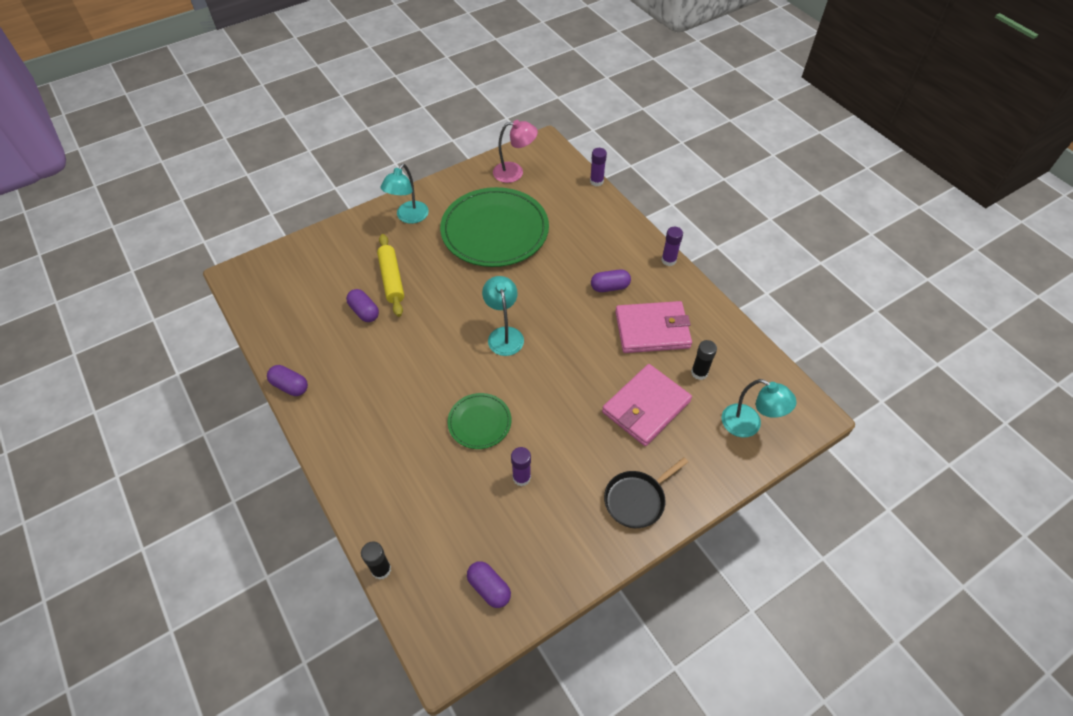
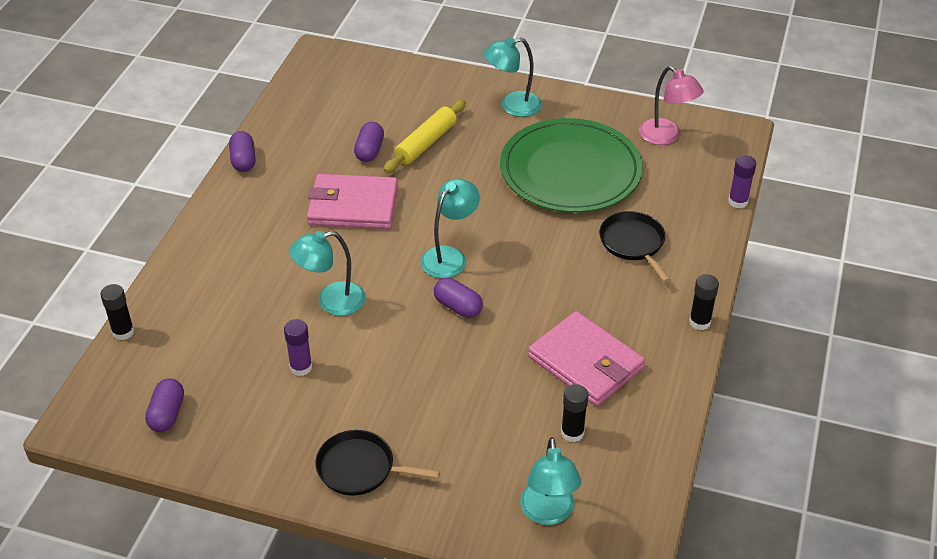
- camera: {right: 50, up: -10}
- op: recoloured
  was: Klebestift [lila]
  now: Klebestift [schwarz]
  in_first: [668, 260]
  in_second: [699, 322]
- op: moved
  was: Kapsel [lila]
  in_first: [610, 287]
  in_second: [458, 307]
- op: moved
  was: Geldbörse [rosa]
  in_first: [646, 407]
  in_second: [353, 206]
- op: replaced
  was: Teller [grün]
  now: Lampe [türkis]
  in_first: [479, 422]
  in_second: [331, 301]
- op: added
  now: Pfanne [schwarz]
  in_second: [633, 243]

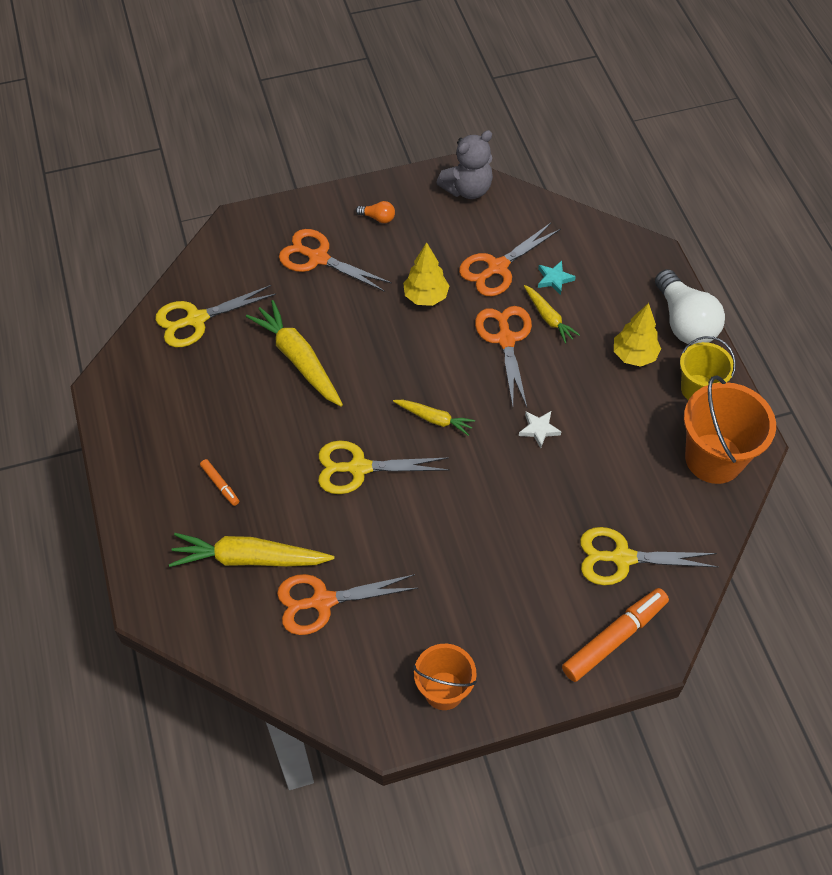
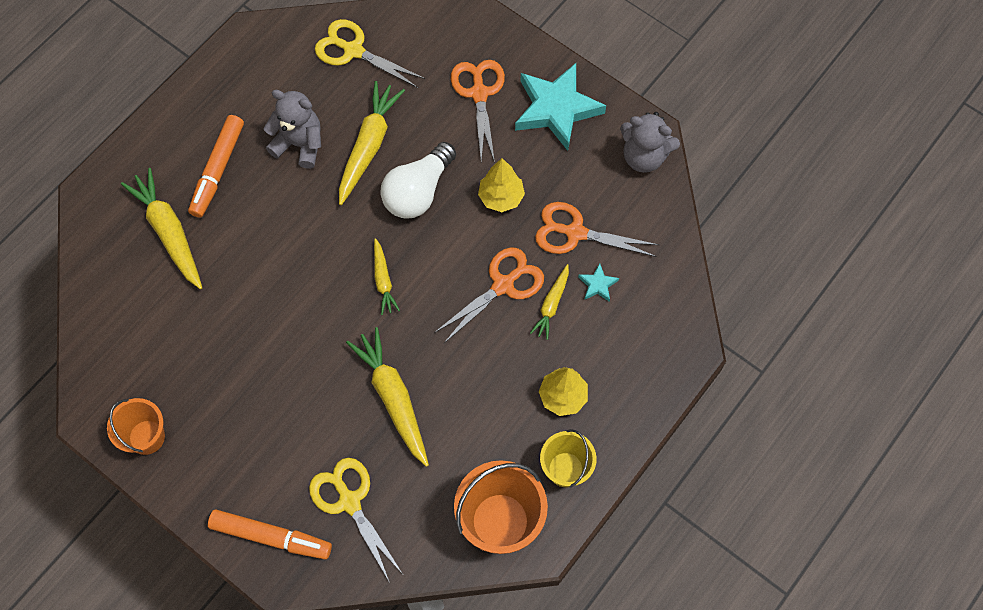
- camera: {right: 55, up: 10}
- op: replaced
  was: Glühbirne [orange]
  now: Stern [türkis]
  in_first: [378, 218]
  in_second: [556, 109]
- op: moved
  was: Glühbirne [weiß]
  in_first: [684, 322]
  in_second: [418, 191]
- op: removed
  was: Stern [weiß]
  in_first: [539, 429]
- op: removed
  was: Schere [gelb]
  in_first: [359, 468]
- op: resized
  was: Filzstift [orange]
  in_first: [220, 485]
  in_second: [217, 170]
  ratio: 2.06
- op: removed
  was: Schere [orange]
  in_first: [323, 601]
- op: added
  now: Teddybär [grau]
  in_second: [299, 144]
- op: added
  now: Karotte [gelb]
  in_second: [393, 398]

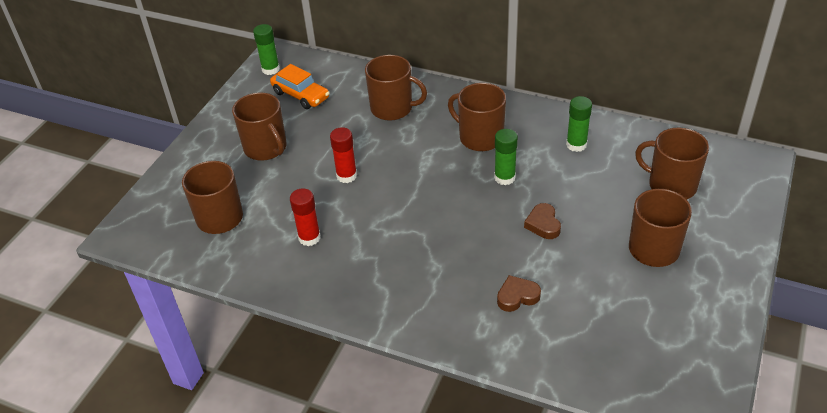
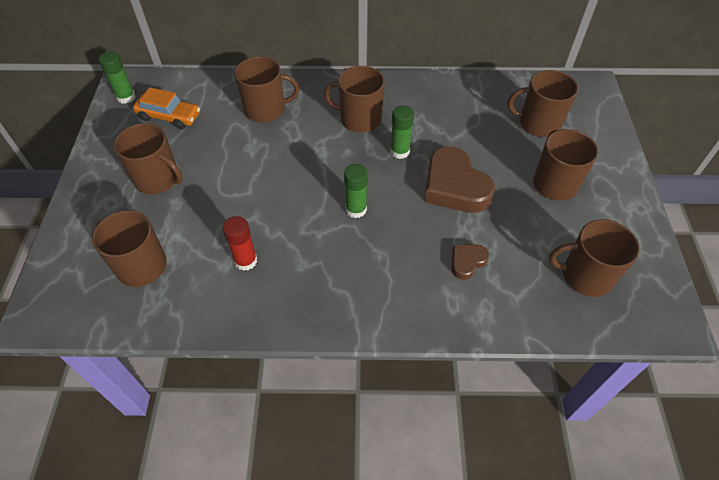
- camera: {right: -25, up: 10}
- op: moved
  was: Klebestift [grün]
  in_first: [576, 145]
  in_second: [356, 209]
- op: removed
  was: Klebestift [rot]
  in_first: [346, 176]
- op: resized
  was: Herz [braun]
  in_first: [543, 224]
  in_second: [454, 186]
  ratio: 2.01
- op: added
  now: Tasse [braun]
  in_second: [585, 275]

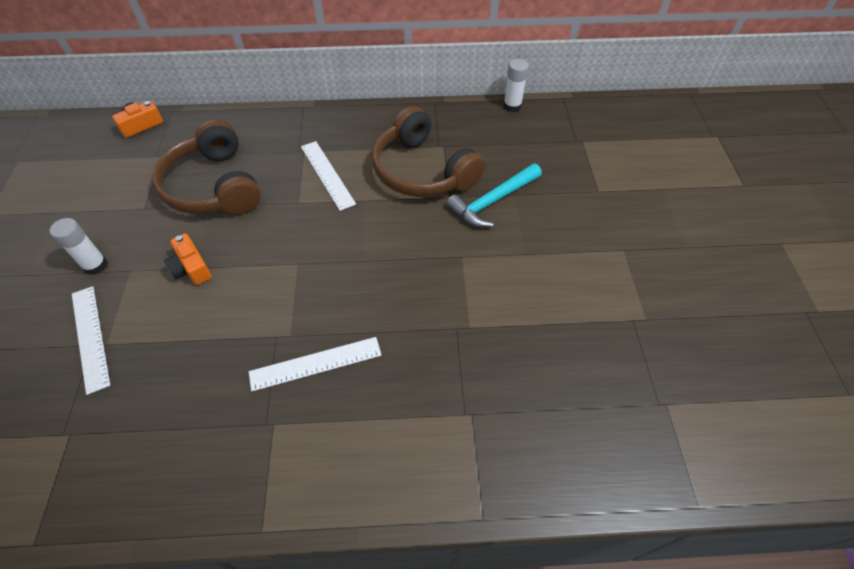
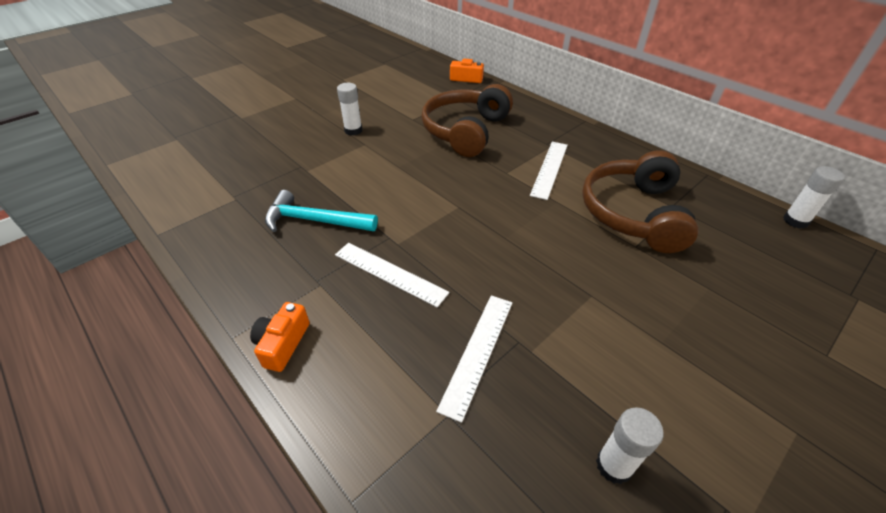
- camera: {right: 50, up: -10}
- op: moved
  was: Hammer [türkis]
  in_first: [493, 201]
  in_second: [315, 221]
- op: moved
  was: Kamera [orange]
  in_first: [191, 268]
  in_second: [282, 343]
- op: moved
  was: Lineal [weiß]
  in_first: [90, 337]
  in_second: [477, 352]
- op: added
  now: Klebestift [weiß]
  in_second: [614, 465]

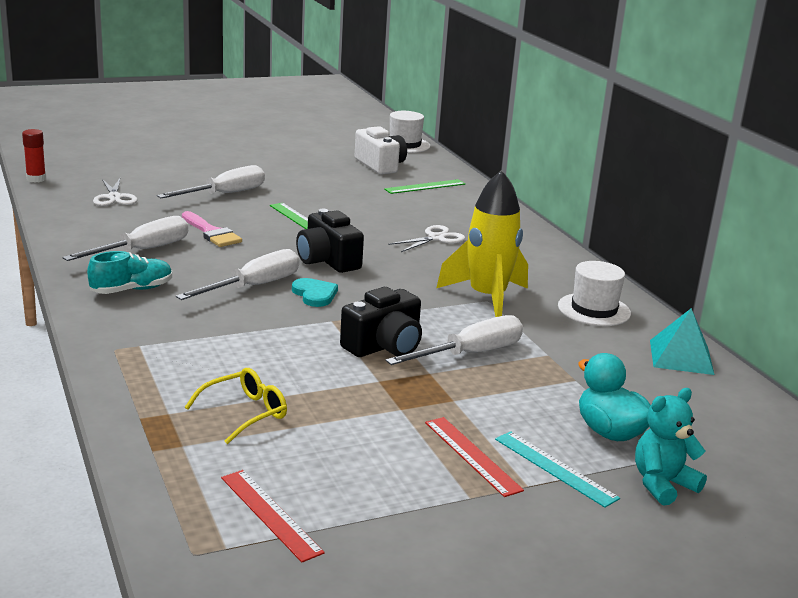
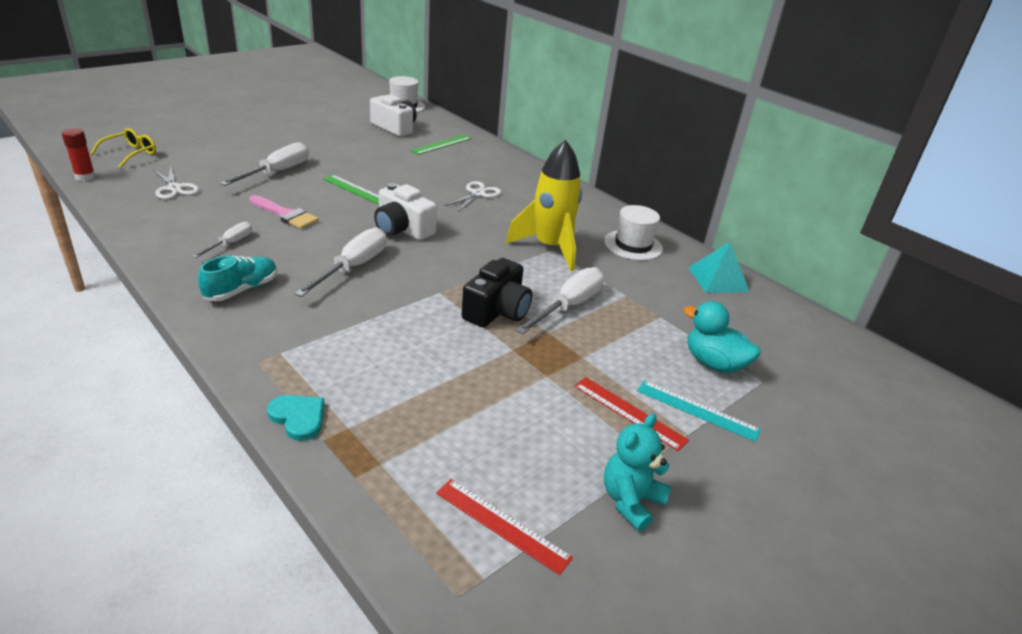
- camera: {right: -20, up: 10}
- op: recoloured
  was: Kamera [schwarz]
  now: Kamera [weiß]
  in_first: [327, 260]
  in_second: [402, 229]
- op: resized
  was: Schraubenzieher [weiß]
  in_first: [142, 250]
  in_second: [230, 243]
  ratio: 0.57
- op: moved
  was: Herz [türkis]
  in_first: [314, 294]
  in_second: [298, 417]
- op: moved
  was: Brille [gelb]
  in_first: [244, 413]
  in_second: [130, 154]
- op: moved
  was: Teddybär [türkis]
  in_first: [662, 484]
  in_second: [631, 501]

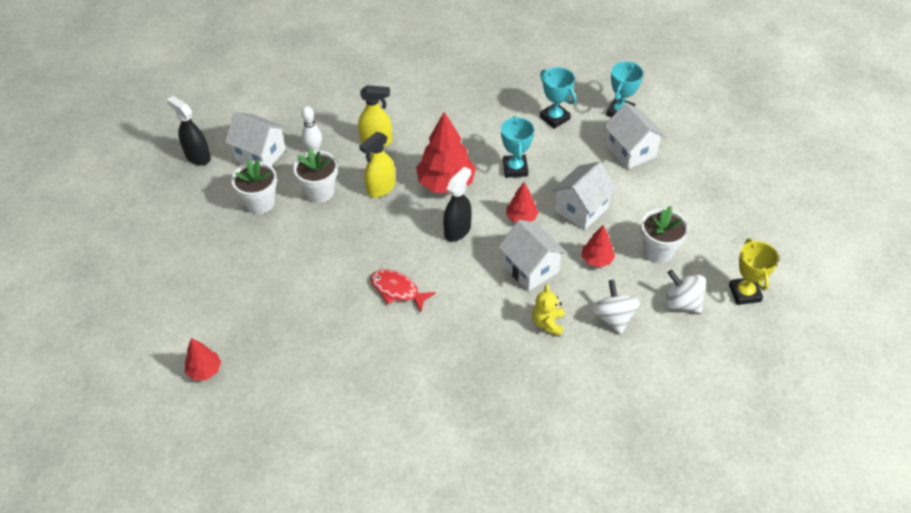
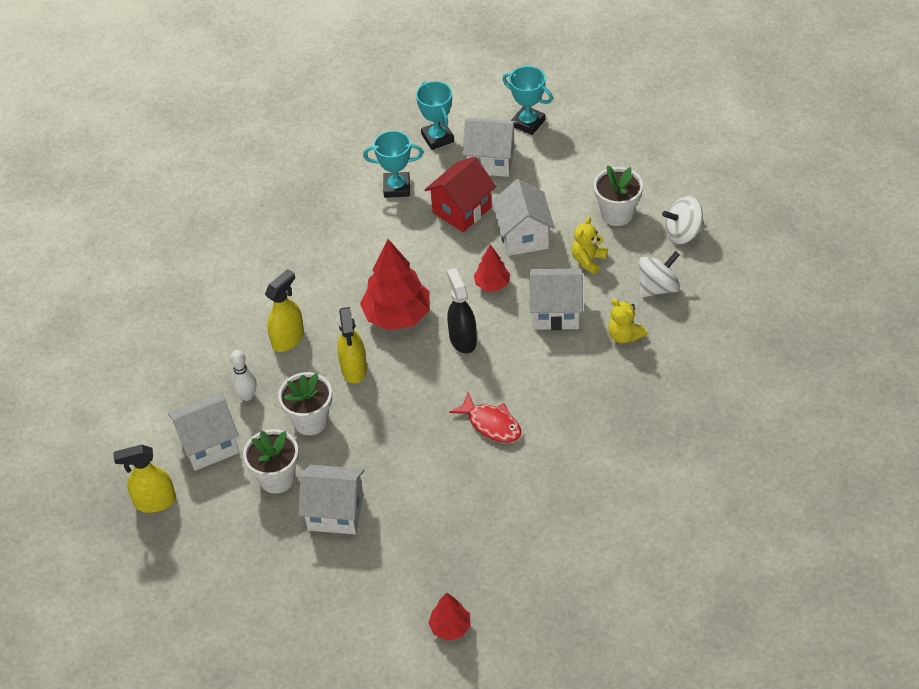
- camera: {right: -50, up: 0}
- op: recoloured
  was: Sprühflasche [schwarz]
  now: Sprühflasche [gelb]
  in_first: [197, 156]
  in_second: [155, 502]
- op: moved
  was: Pokal [türkis]
  in_first: [515, 168]
  in_second: [528, 123]
- op: replaced
  was: Baum [rot]
  now: Teddybär [gelb]
  in_first: [597, 260]
  in_second: [588, 260]
- op: removed
  was: Pokal [gelb]
  in_first: [744, 293]
- op: turned
  was: Fisch [rot]
  in_first: [397, 290]
  in_second: [491, 424]
  clockwise: -120
- op: turned
  was: Kreisel [weiß]
  in_first: [613, 317]
  in_second: [658, 287]
  clockwise: 120
- op: added
  now: Haus [rot]
  in_second: [462, 210]
- op: added
  now: Haus [weiß]
  in_second: [335, 512]

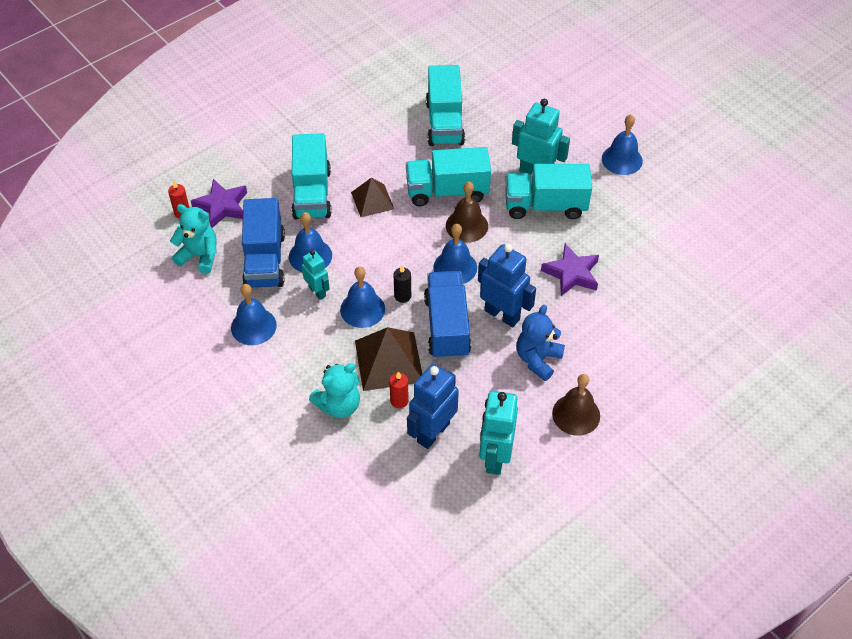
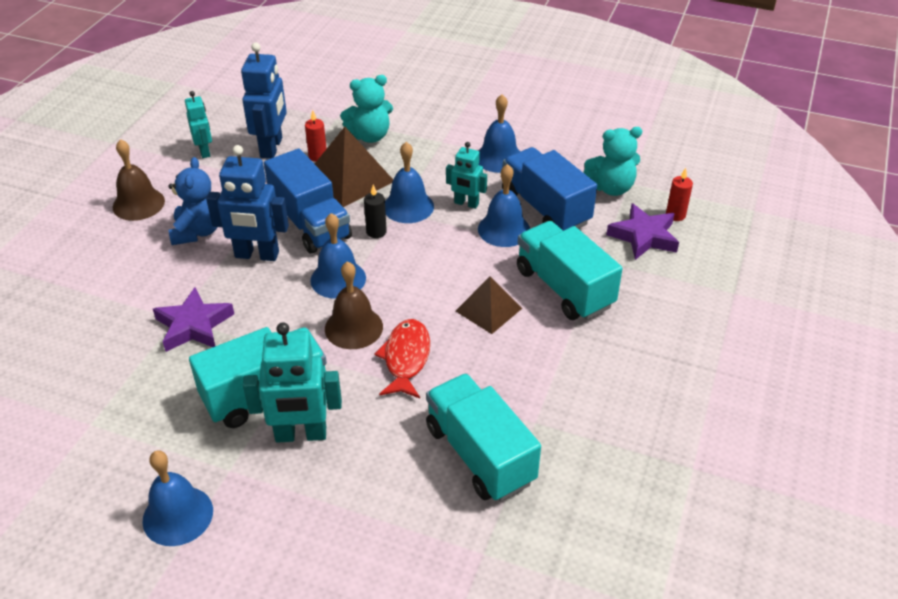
- camera: {right: 150, up: -10}
- op: replaced
  was: Lastwagen [türkis]
  now: Fisch [rot]
  in_first: [447, 191]
  in_second: [406, 358]
- op: turned
  was: Teddybär [türkis]
  in_first: [339, 405]
  in_second: [370, 136]
  clockwise: -135
- op: resized
  was: Roboter [türkis]
  in_first: [495, 457]
  in_second: [204, 151]
  ratio: 0.59

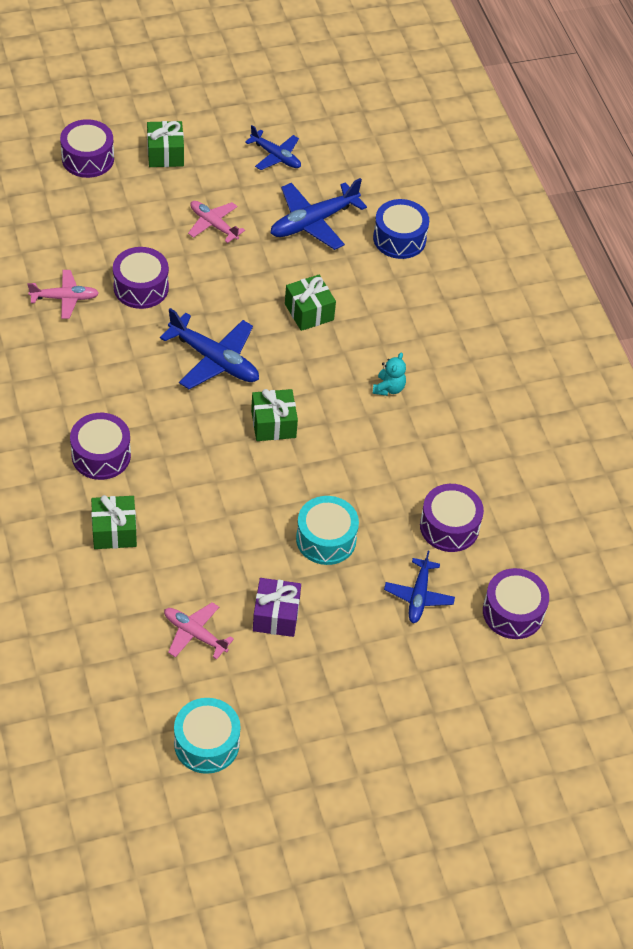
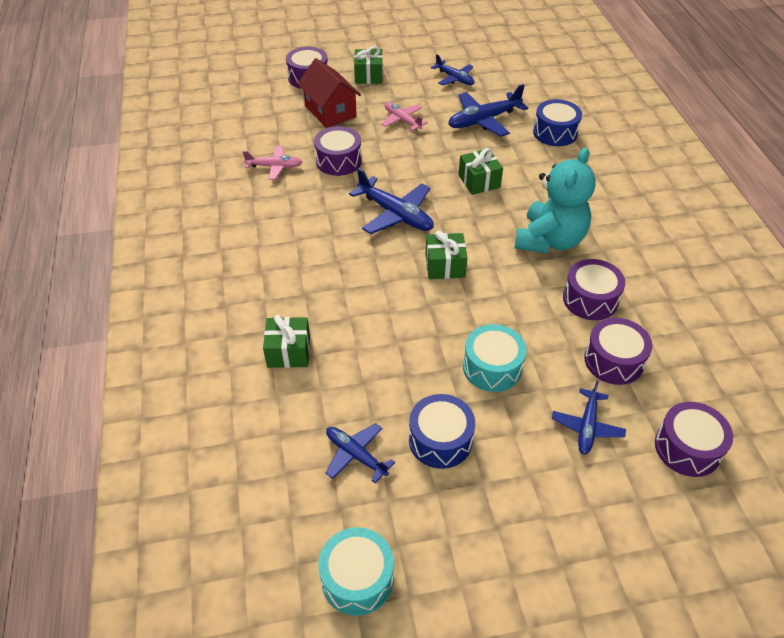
- camera: {right: 10, up: -5}
- op: resized
  was: Teddybär [türkis]
  in_first: [388, 388]
  in_second: [549, 240]
  ratio: 2.39
- op: moved
  was: Trommel [lila]
  in_first: [101, 455]
  in_second: [590, 299]
- op: replaced
  was: Geschenk [lila]
  now: Trommel [blau]
  in_first: [276, 615]
  in_second: [440, 440]
- op: recoloured
  was: Flugzeug [rosa]
  now: Flugzeug [blau]
  in_first: [195, 634]
  in_second: [356, 455]
- op: added
  now: Haus [rot]
  in_second: [330, 111]

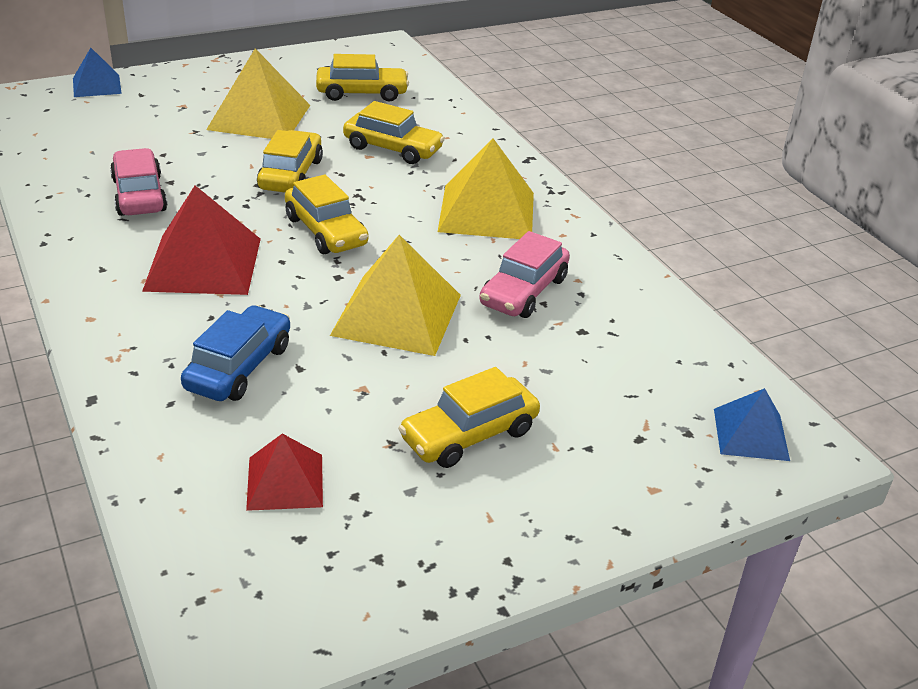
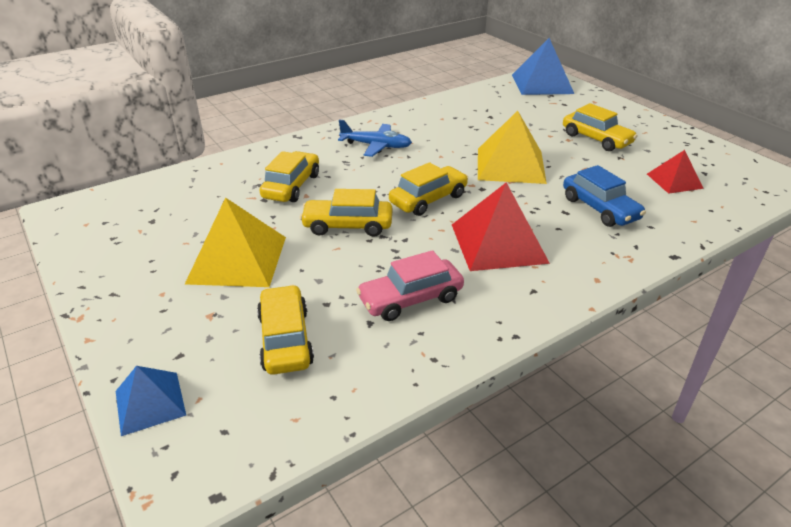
- camera: {right: -95, up: 0}
- op: moved
  was: Auto [gelb]
  in_first: [362, 93]
  in_second: [285, 339]
- op: replaced
  was: Pyramide [gelb]
  now: Flugzeug [blau]
  in_first: [486, 211]
  in_second: [376, 146]
- op: removed
  was: Auto [rosa]
  in_first: [523, 291]
- op: turned
  was: Auto [blau]
  in_first: [239, 367]
  in_second: [599, 208]
  clockwise: -135
- op: resized
  was: Pyramide [blau]
  in_first: [751, 434]
  in_second: [542, 84]
  ratio: 1.74

